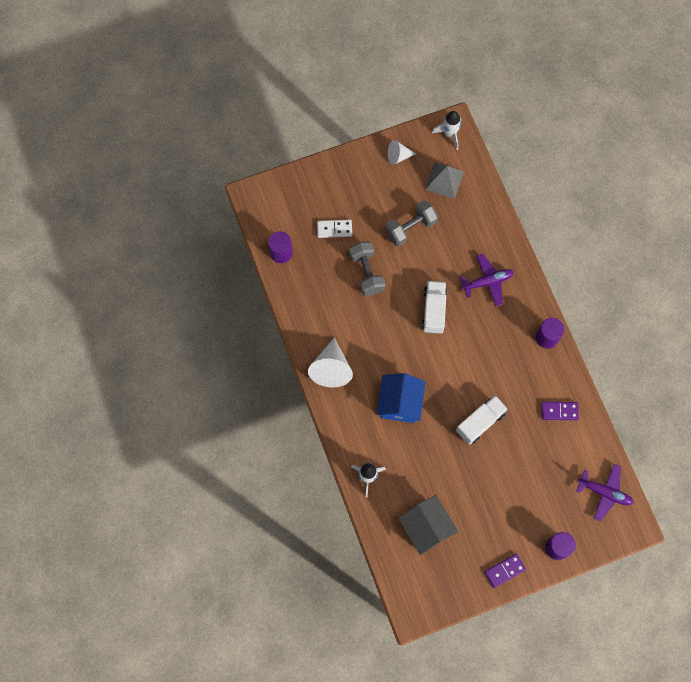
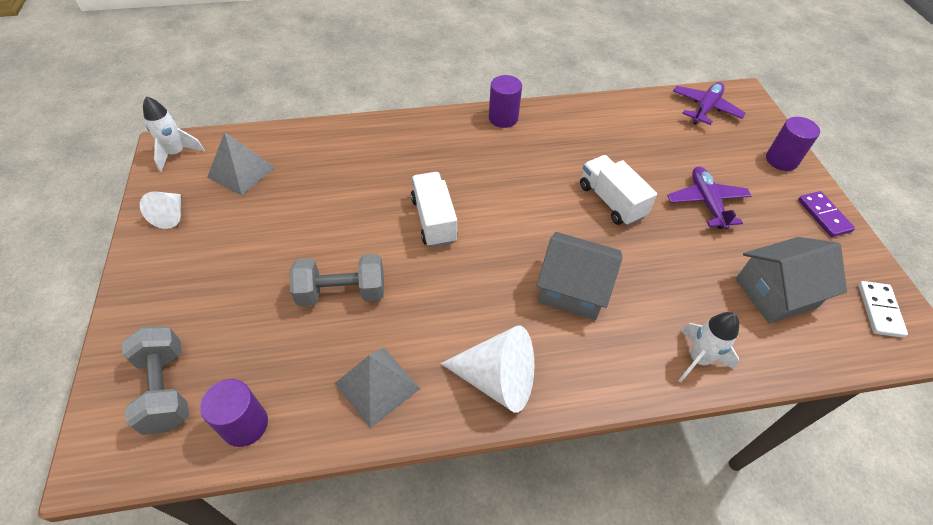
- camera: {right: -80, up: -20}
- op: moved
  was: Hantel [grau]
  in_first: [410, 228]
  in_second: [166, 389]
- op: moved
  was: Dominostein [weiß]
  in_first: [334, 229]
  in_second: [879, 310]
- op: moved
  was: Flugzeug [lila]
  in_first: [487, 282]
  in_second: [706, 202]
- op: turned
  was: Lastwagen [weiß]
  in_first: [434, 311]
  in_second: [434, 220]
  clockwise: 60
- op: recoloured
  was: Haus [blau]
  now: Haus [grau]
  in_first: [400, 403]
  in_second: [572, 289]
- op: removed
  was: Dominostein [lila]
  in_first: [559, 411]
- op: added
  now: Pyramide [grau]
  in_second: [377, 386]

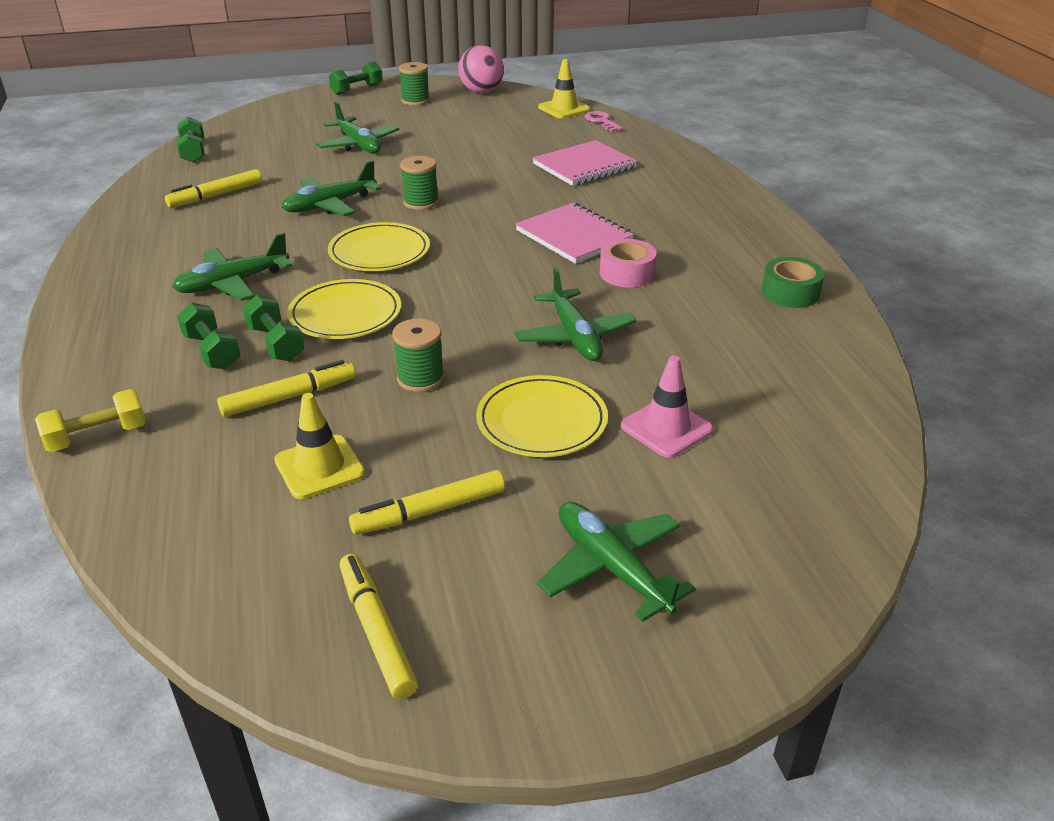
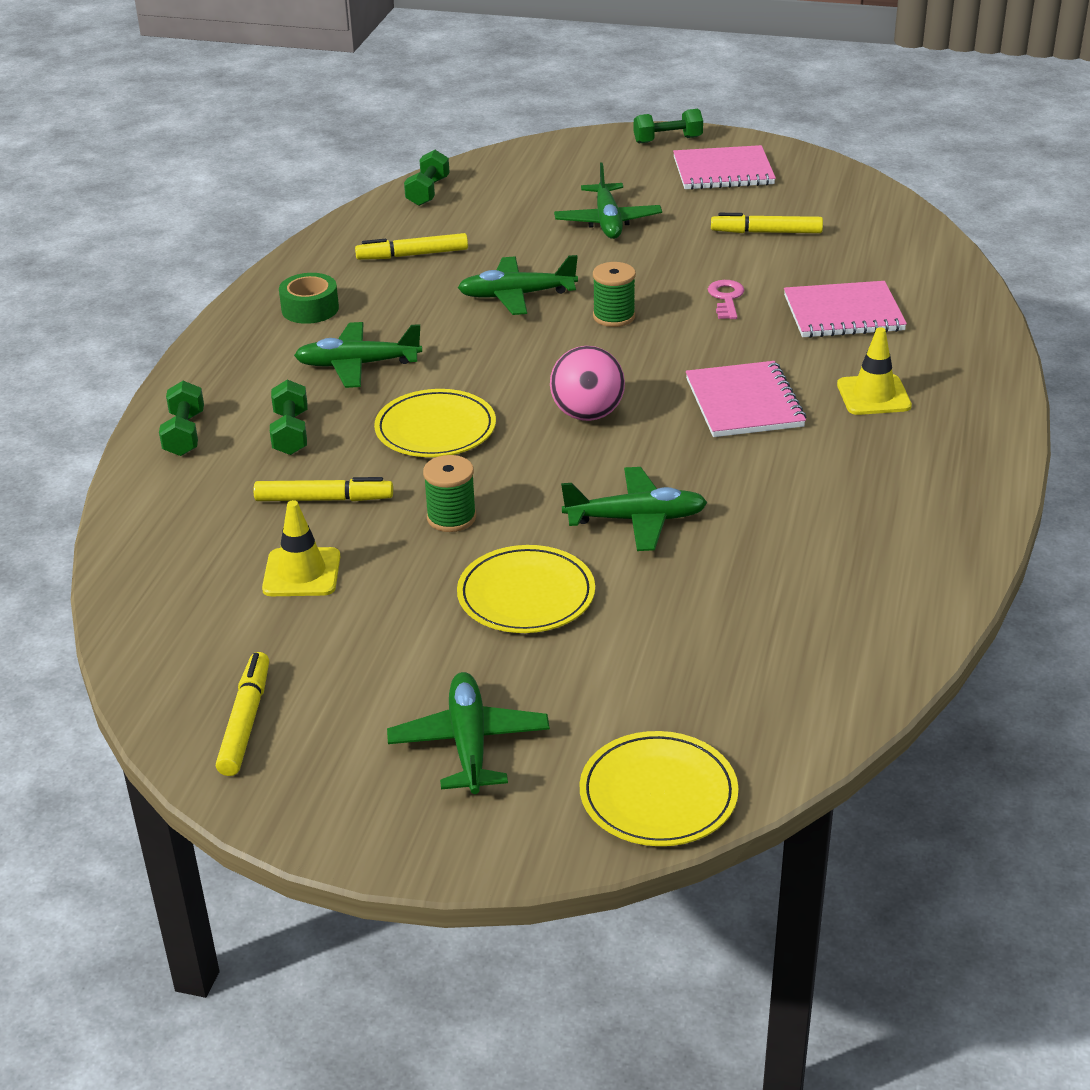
- camera: {right: 30, up: 0}
- op: moved
  was: Ball [rosa]
  in_first: [481, 92]
  in_second: [587, 414]
- op: moved
  was: Leitkegel [gelb]
  in_first: [564, 109]
  in_second: [873, 395]
- op: replaced
  was: Garnrolle [grün]
  now: Notizbuch [rosa]
  in_first: [415, 101]
  in_second: [723, 171]
- op: moved
  was: Schlüssel [rosa]
  in_first: [602, 121]
  in_second: [726, 298]
- op: moved
  was: Teller [gelb]
  in_first: [379, 252]
  in_second: [658, 794]
- op: removed
  was: Klebeband [rosa]
  in_first: [626, 273]
- op: moved
  was: Klebeband [grün]
  in_first: [790, 293]
  in_second: [310, 309]
- op: turned
  was: Flugzeug [grün]
  in_first: [574, 336]
  in_second: [636, 519]
  clockwise: -105
- op: moved
  was: Hantel [grün]
  in_first: [276, 343]
  in_second: [184, 434]
- op: removed
  was: Leitkegel [rosa]
  in_first: [666, 428]
- op: removed
  was: Hantel [gelb]
  in_first: [97, 436]
- op: moved
  was: Filzstift [gelb]
  in_first: [429, 511]
  in_second: [766, 232]

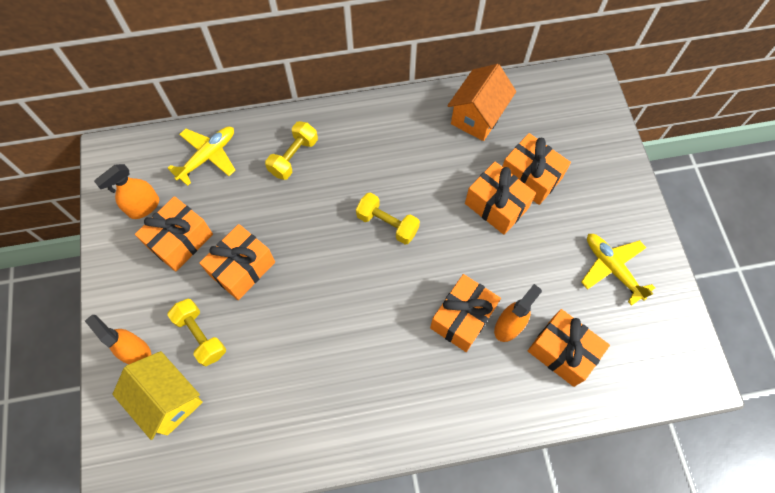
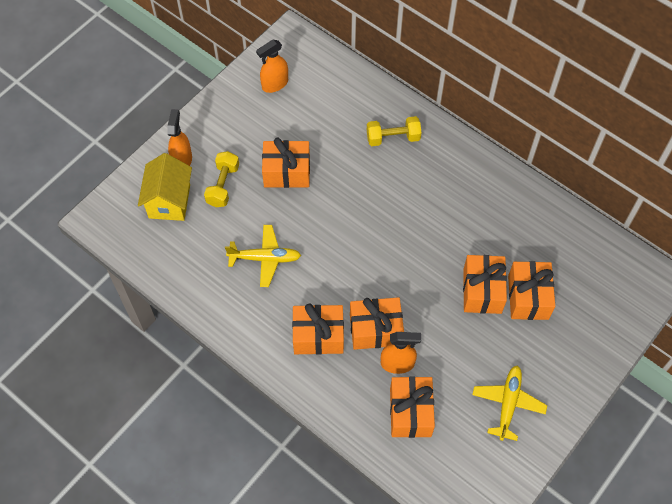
- camera: {right: 50, up: -5}
- op: removed
  was: Haus [orange]
  in_first: [477, 117]
- op: moved
  was: Flugzeug [gelb]
  in_first: [208, 156]
  in_second: [265, 258]
- op: turned
  was: Sprühflasche [orange]
  in_first: [143, 207]
  in_second: [275, 84]
  clockwise: -45
- op: removed
  was: Hantel [gelb]
  in_first: [387, 224]
- op: moved
  was: Geschenk [orange]
  in_first: [180, 241]
  in_second: [318, 336]

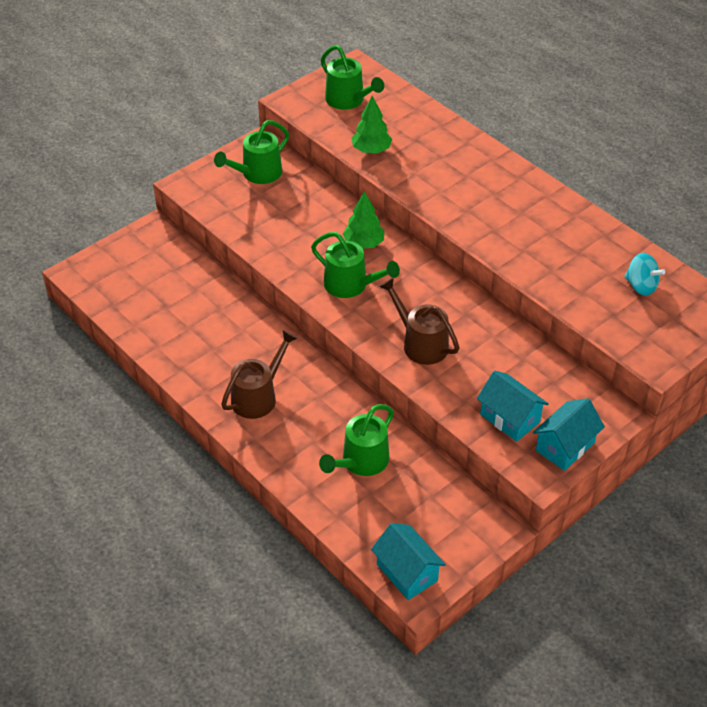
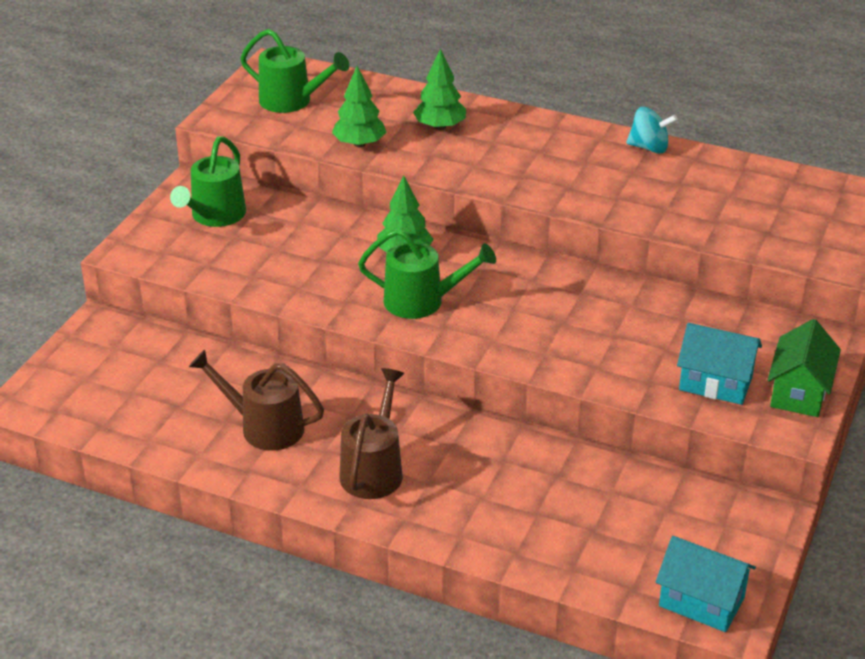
- camera: {right: -25, up: -10}
- op: moved
  was: Kreisel [türkis]
  in_first: [641, 286]
  in_second: [649, 148]
- op: moved
  was: Gießkanne [braun]
  in_first: [420, 343]
  in_second: [263, 427]
- op: recoloured
  was: Haus [türkis]
  now: Haus [grün]
  in_first: [565, 446]
  in_second: [799, 392]
- op: removed
  was: Gießkanne [grün]
  in_first: [361, 462]
- op: added
  now: Baum [grün]
  in_second: [440, 127]

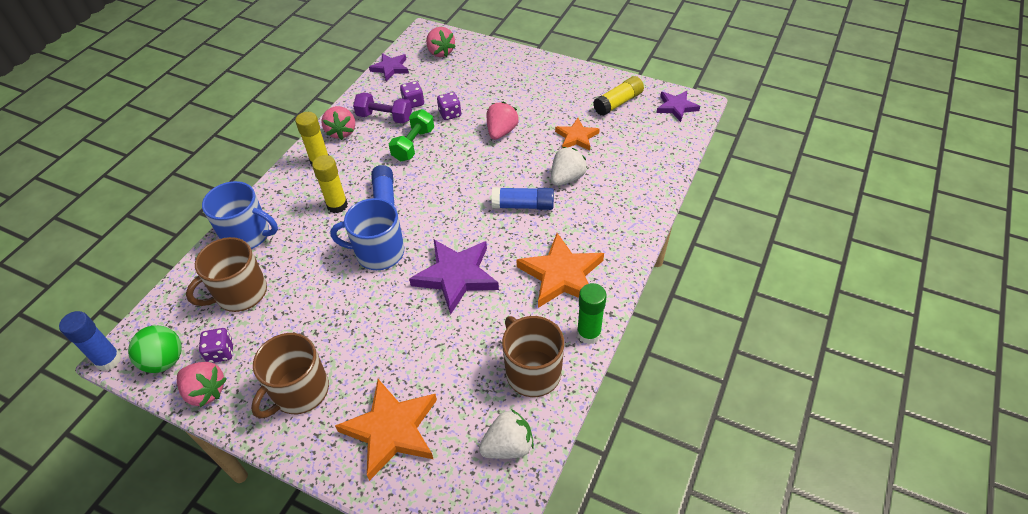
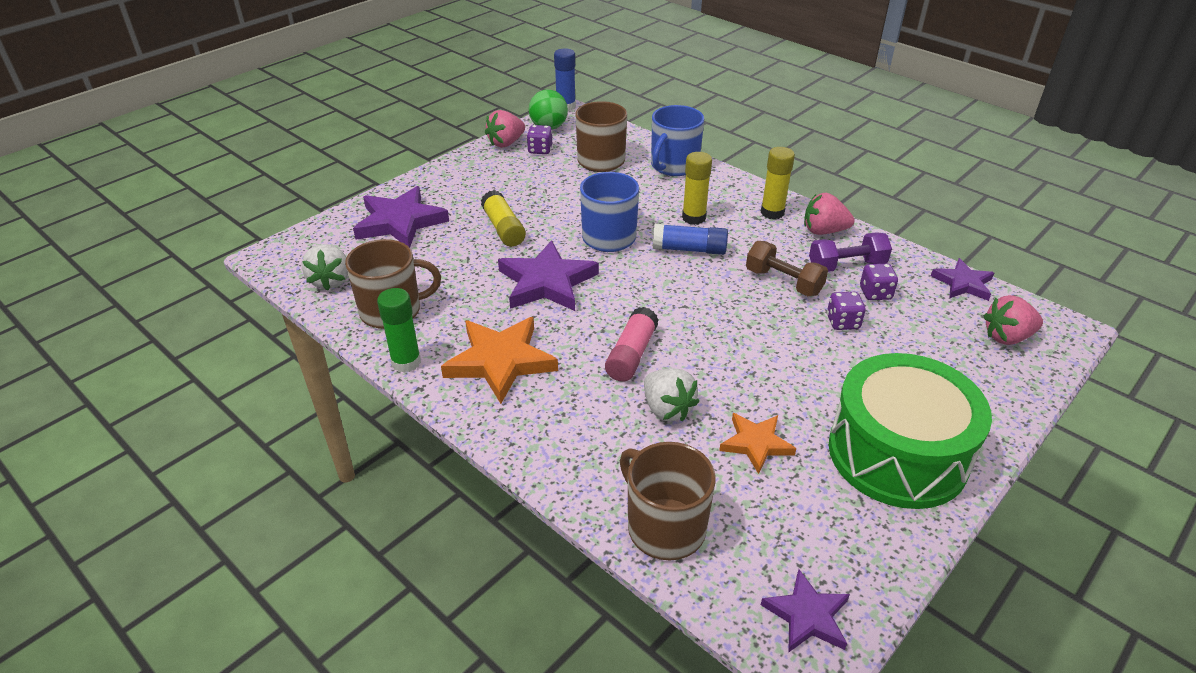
- camera: {right: 105, up: -10}
- op: moved
  was: Klebestift [gelb]
  in_first: [618, 103]
  in_second: [503, 228]
- op: turned
  was: Hantel [lila]
  in_first: [384, 117]
  in_second: [846, 266]
  clockwise: 45
- op: removed
  was: Erdbeere [rosa]
  in_first: [501, 132]
- op: recoloured
  was: Hantel [grün]
  now: Hantel [braun]
  in_first: [413, 144]
  in_second: [783, 282]
- op: recoloured
  was: Klebestift [blau]
  now: Klebestift [rosa]
  in_first: [523, 205]
  in_second: [631, 354]
- op: moved
  was: Tasse [braun]
  in_first: [300, 391]
  in_second: [664, 527]
- op: recoloured
  was: Stern [orange]
  now: Stern [lila]
  in_first: [391, 430]
  in_second: [400, 222]
- op: added
  now: Trommel [grün]
  in_second: [897, 454]

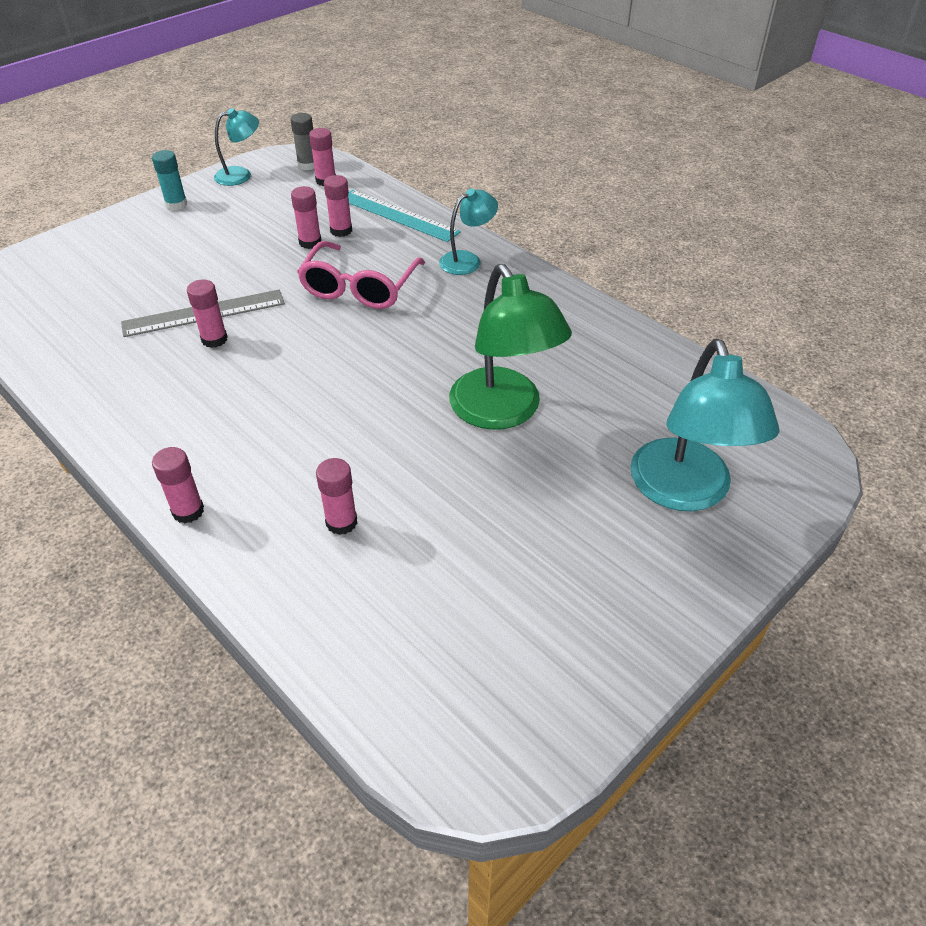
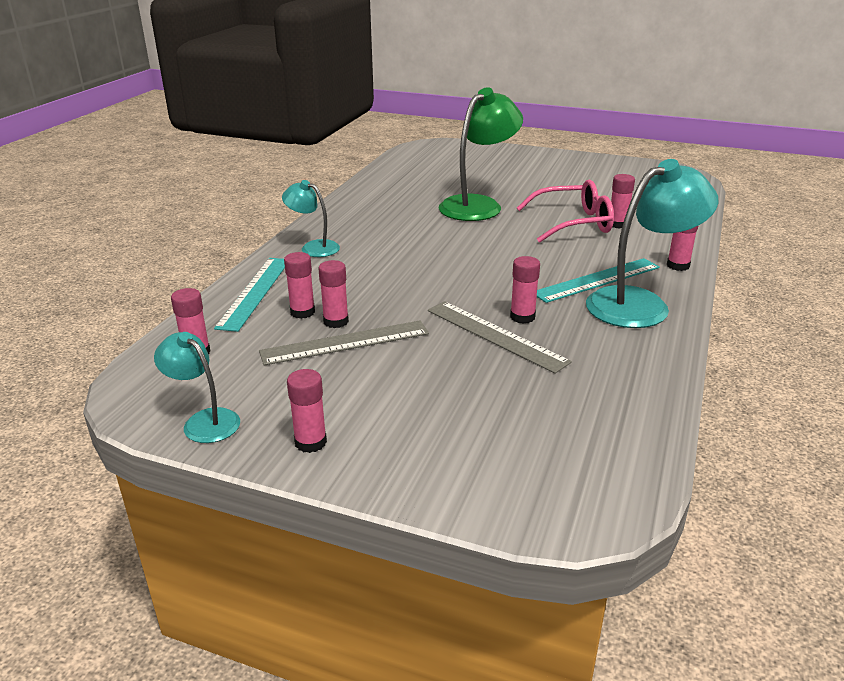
- camera: {right: -115, up: -15}
- op: removed
  was: Klebestift [grau]
  in_first: [307, 165]
- op: recoloured
  was: Klebestift [türkis]
  now: Klebestift [rosa]
  in_first: [176, 204]
  in_second: [310, 442]
- op: moved
  was: Brille [rosa]
  in_first: [359, 288]
  in_second: [574, 223]
- op: moved
  was: Lampe [türkis]
  in_first: [685, 492]
  in_second: [640, 304]
- op: added
  now: Lineal [türkis]
  in_second: [597, 280]
- op: added
  now: Lineal [grau]
  in_second: [345, 342]

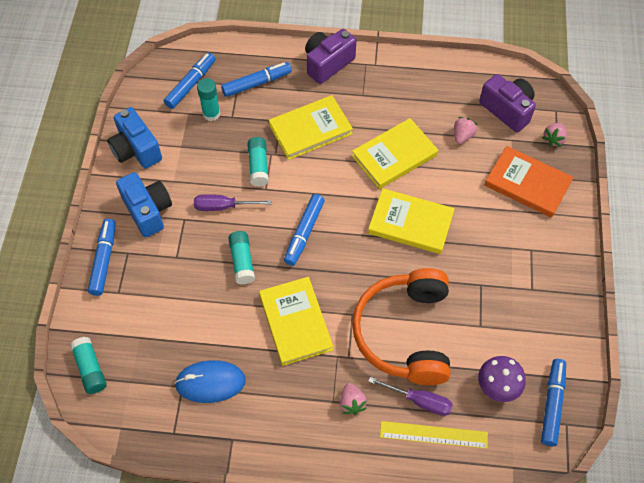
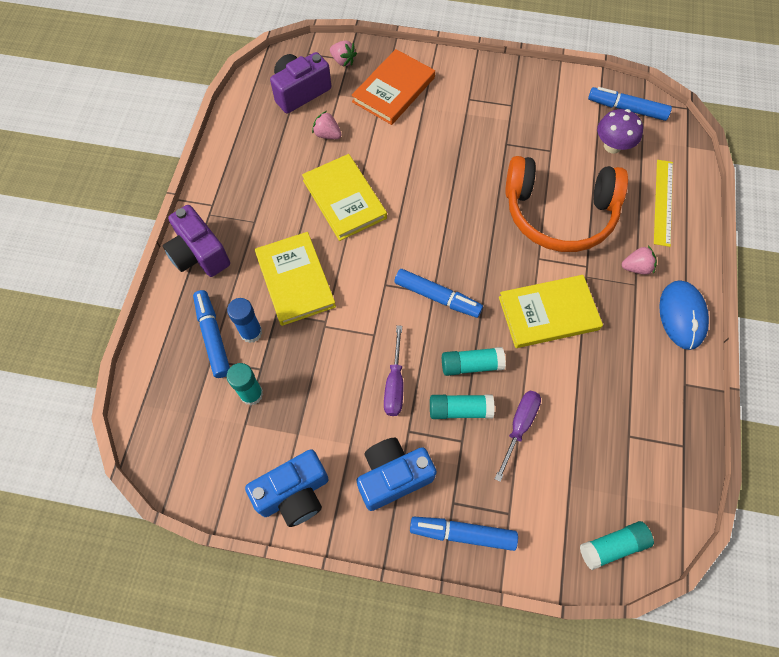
- camera: {right: -85, up: 5}
- op: removed
  was: Filzstift [blau]
  in_first: [191, 84]
- op: moved
  was: Klebestift [türkis]
  in_first: [258, 166]
  in_second: [460, 410]
- op: removed
  was: Buch [gelb]
  in_first: [410, 223]
- op: moved
  was: Computermaus [blau]
  in_first: [210, 382]
  in_second: [682, 316]
- op: moved
  was: Schraubenzieher [lila]
  in_first: [419, 401]
  in_second: [519, 427]
- op: added
  now: Klebestift [blau]
  in_second: [251, 332]

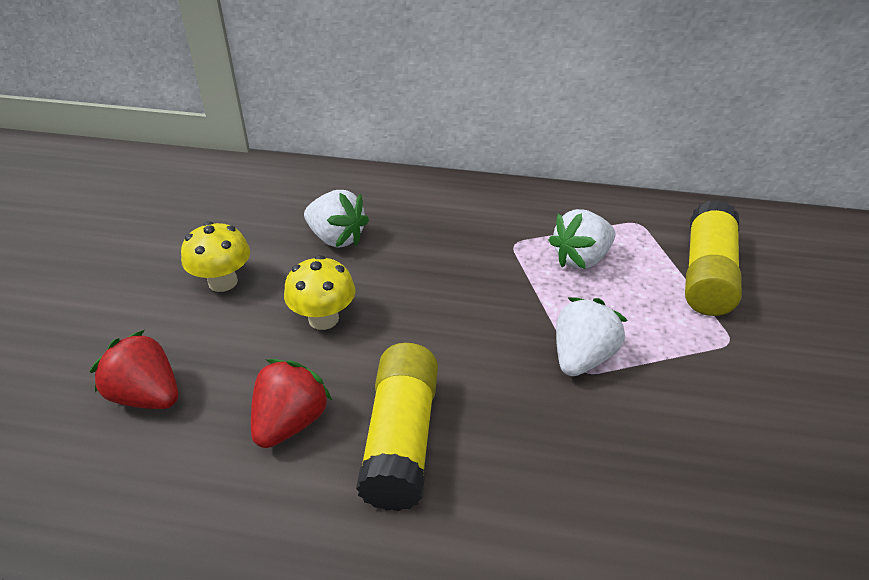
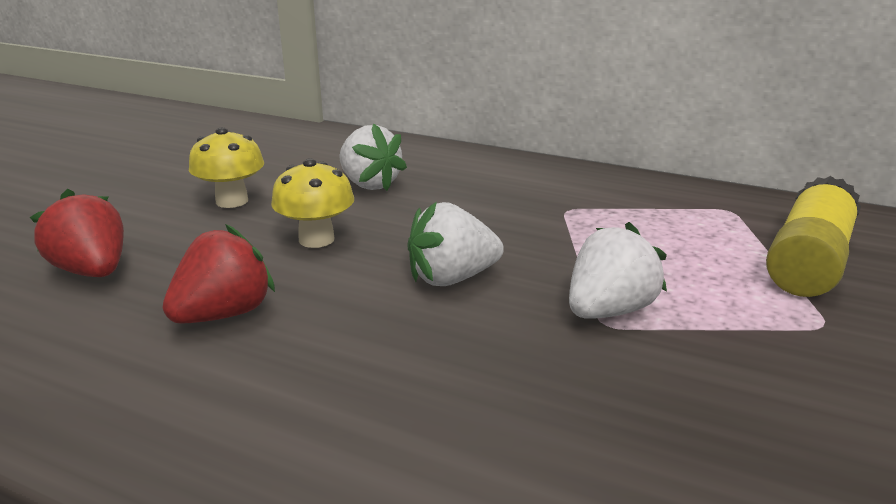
- camera: {right: 15, up: -15}
- op: moved
  was: Erdbeere [weiß]
  in_first: [581, 259]
  in_second: [451, 278]
- op: removed
  was: Klebestift [gelb]
  in_first: [401, 439]

